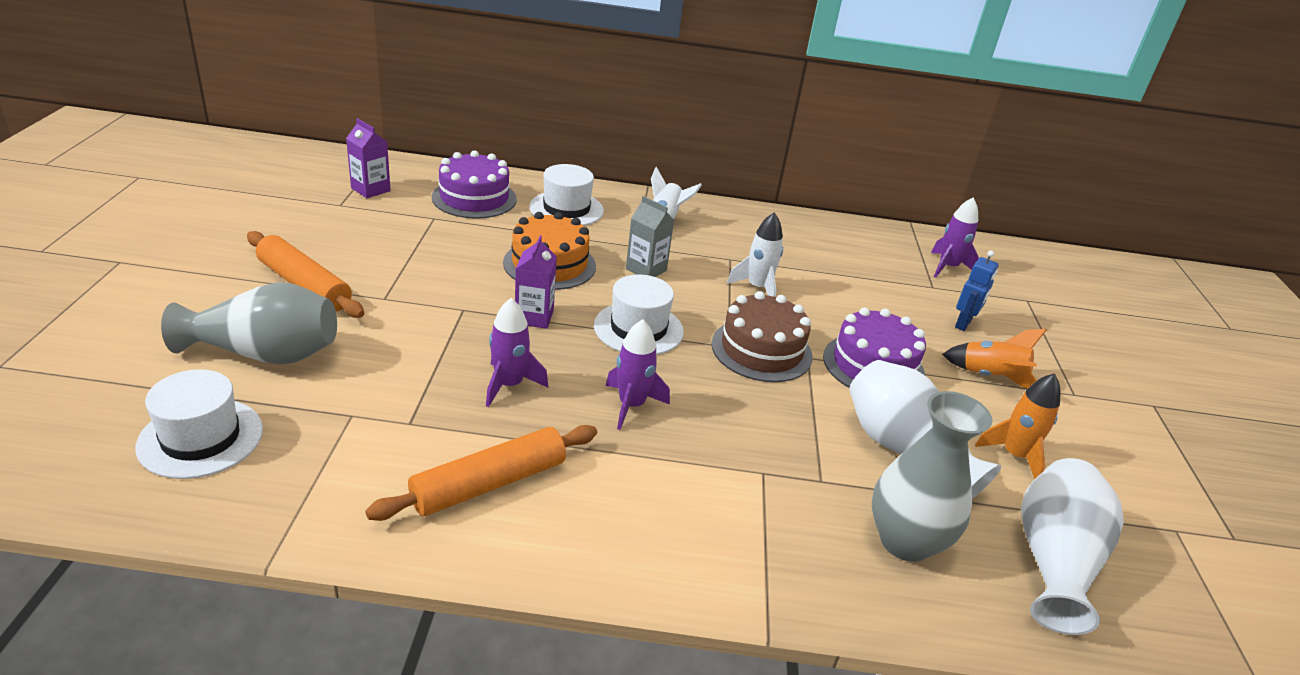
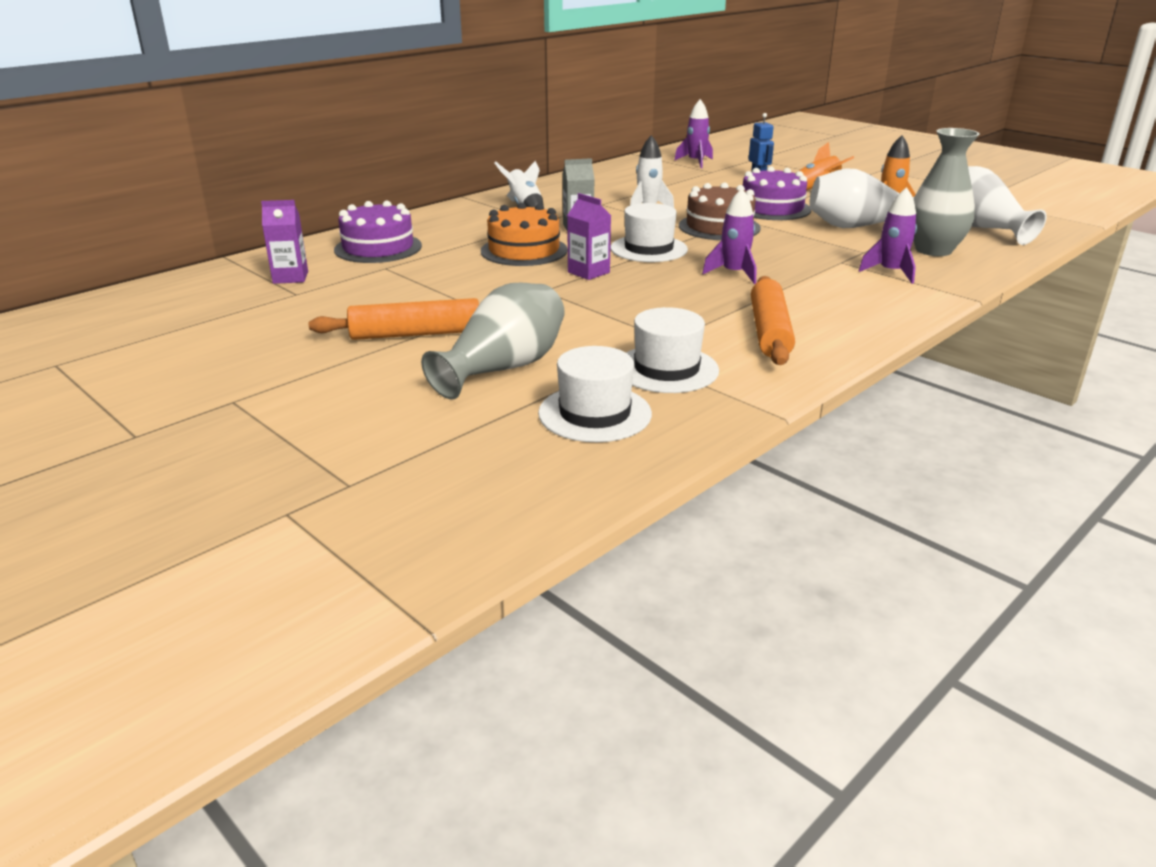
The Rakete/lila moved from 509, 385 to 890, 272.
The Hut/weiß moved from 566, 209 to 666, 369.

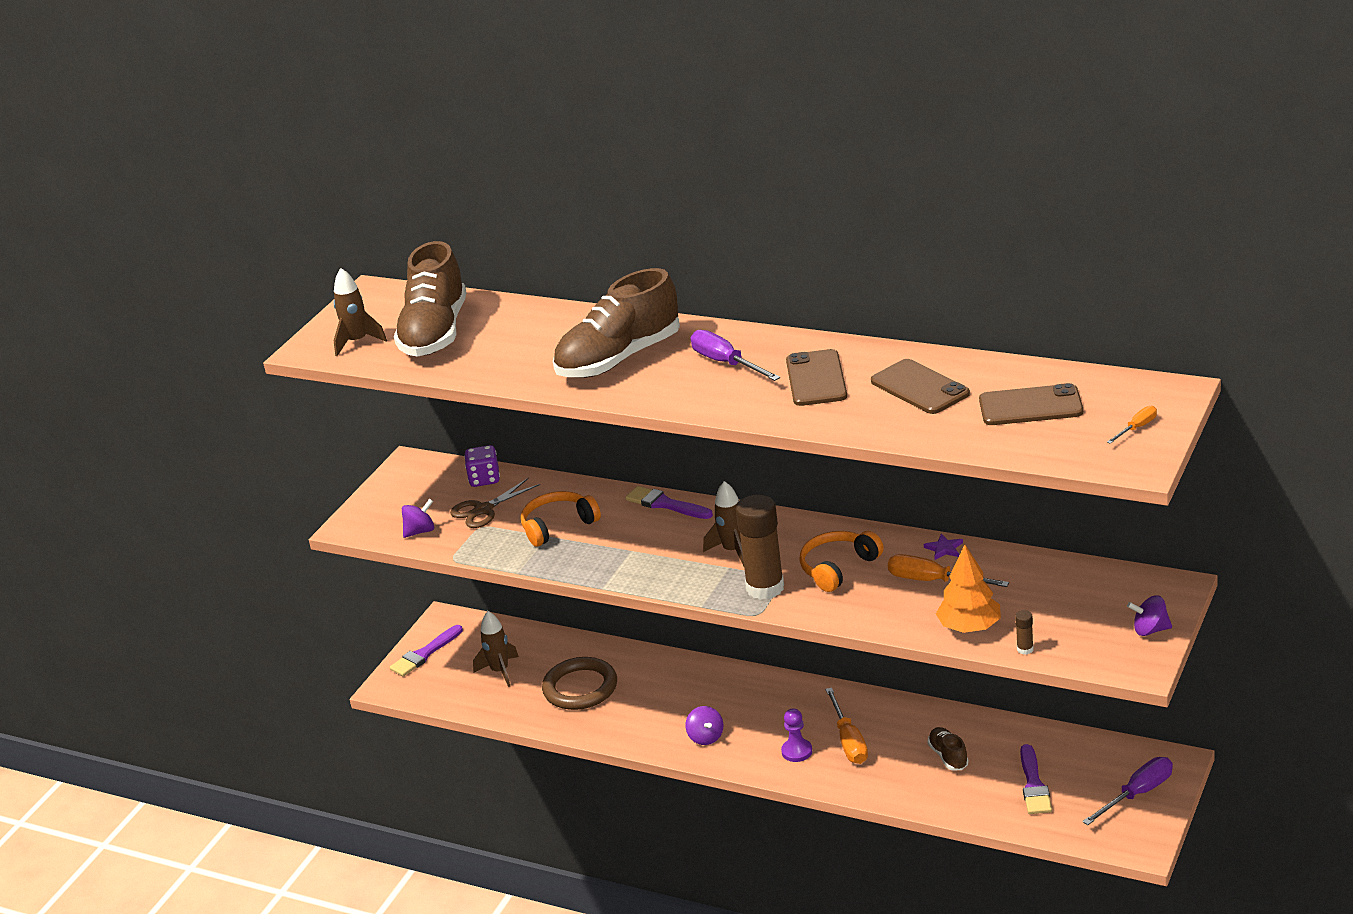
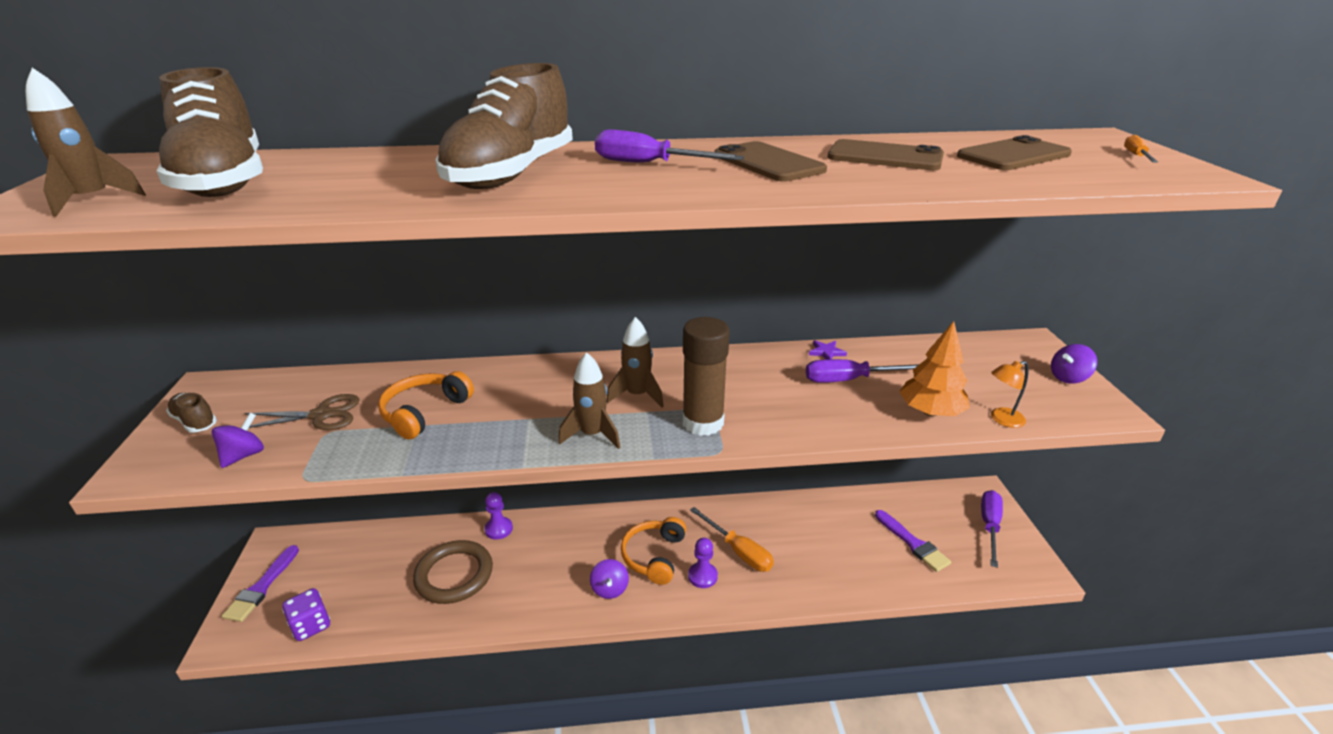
The Pinsel/lila at 665, 504 disappeared.
The Bauer/lila at 498, 529 appeared.
The Spielwürfel/lila moved from 484, 479 to 311, 625.
The Rakete/braun moved from 500, 671 to 592, 435.
The Kopfhörer/orange moved from 838, 568 to 654, 556.
The Schuh/braun moved from 948, 756 to 195, 421.
The Klebestift/braun at 1025, 649 was replaced by the Lampe/orange at 1001, 419.
The Schraubenzieher/orange at 933, 581 became the Schraubenzieher/lila at 850, 380.
The Schere/braun at 483, 510 turned 120 degrees counterclockwise.
The Kreisel/lila at 706, 737 turned 45 degrees clockwise.

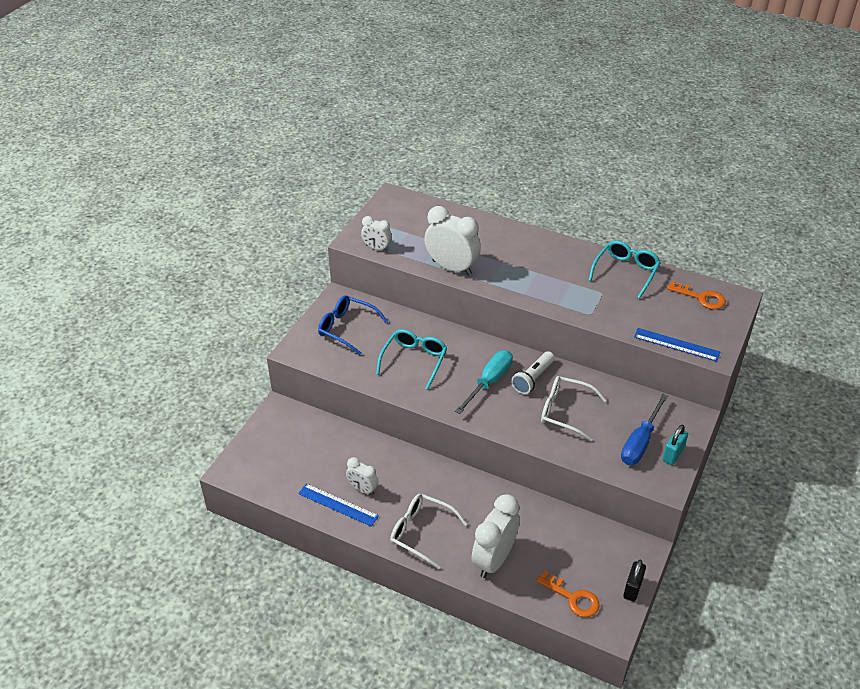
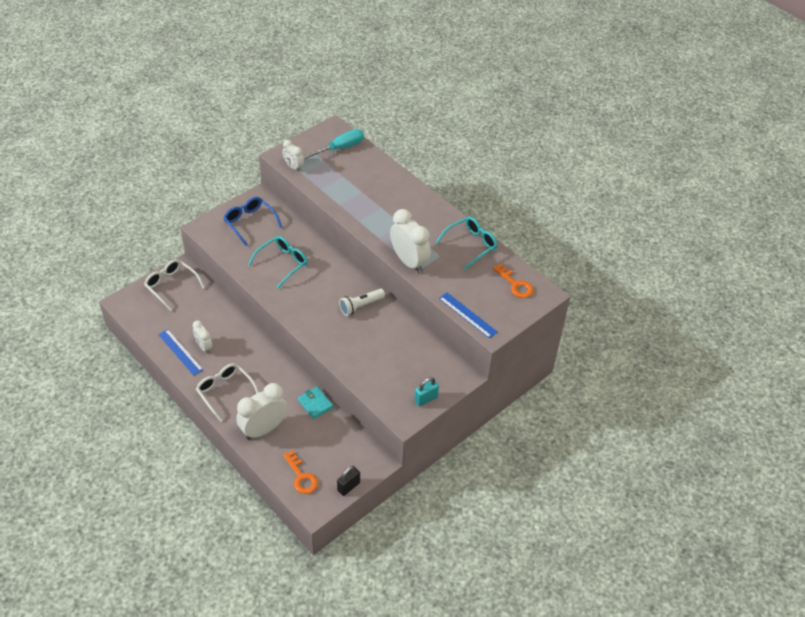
The Schraubenzieher/blau at 640, 442 disappeared.
The Geldbörse/türkis at 315, 404 appeared.
The Wecker/weiß moved from 452, 267 to 409, 262.
The Schraubenzieher/türkis moved from 489, 382 to 339, 148.
The Brille/weiß moved from 565, 412 to 171, 286.

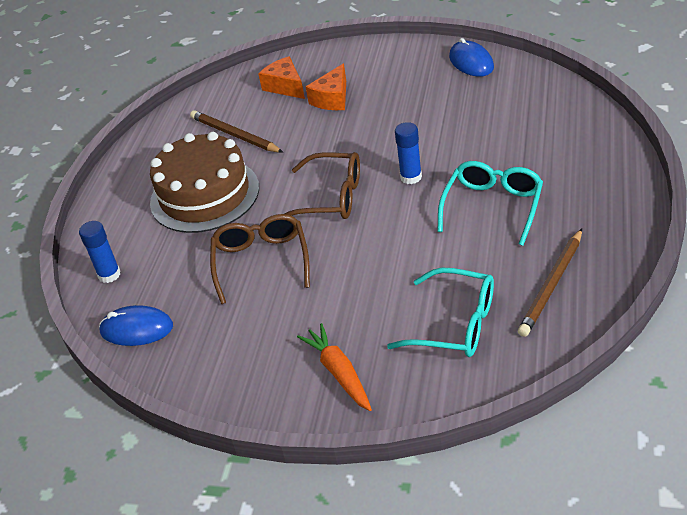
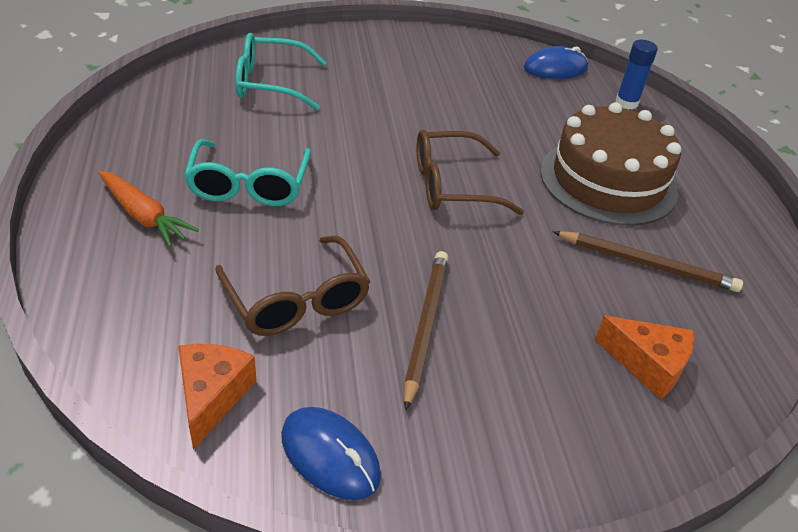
The Klebestift/blau at 411, 177 disappeared.
The Brille/braun moved from 261, 261 to 296, 300.
The Karotte/orange moved from 338, 372 to 144, 216.
The Käse/orange moved from 332, 99 to 212, 396.
The Bleistift/braun moved from 552, 285 to 425, 326.

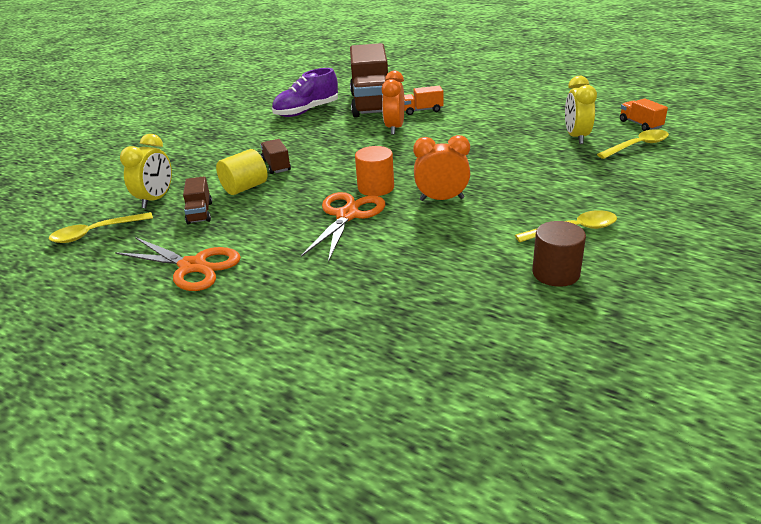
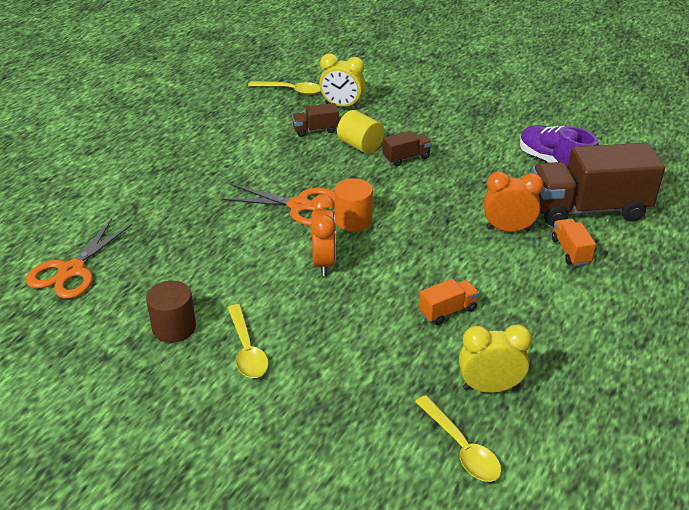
The Schere/orange moved from 193, 266 to 71, 271.
The Lastwagen/orange moved from 640, 124 to 447, 311.
The Löffel/gelb at 95, 233 turned 135 degrees clockwise.

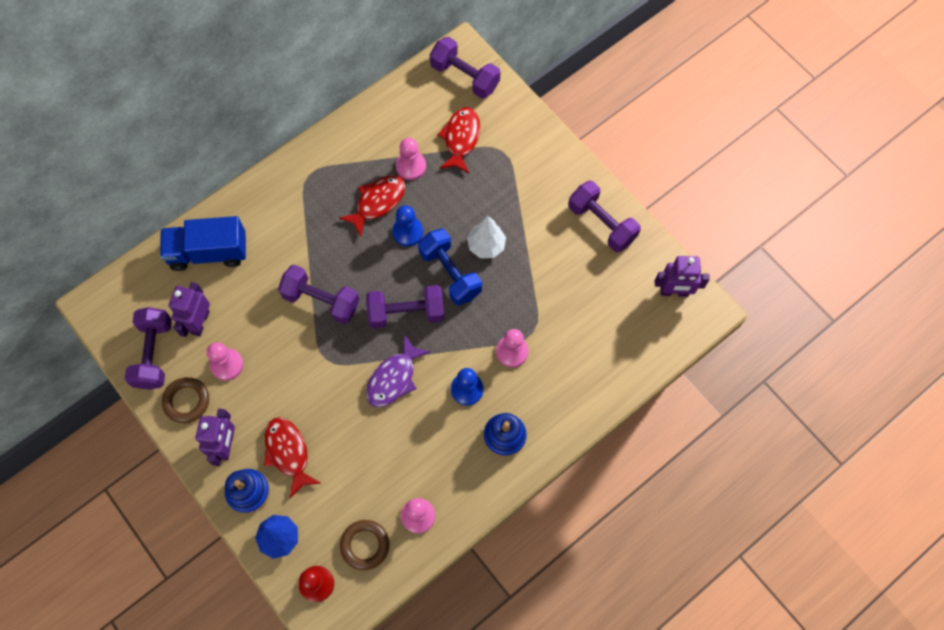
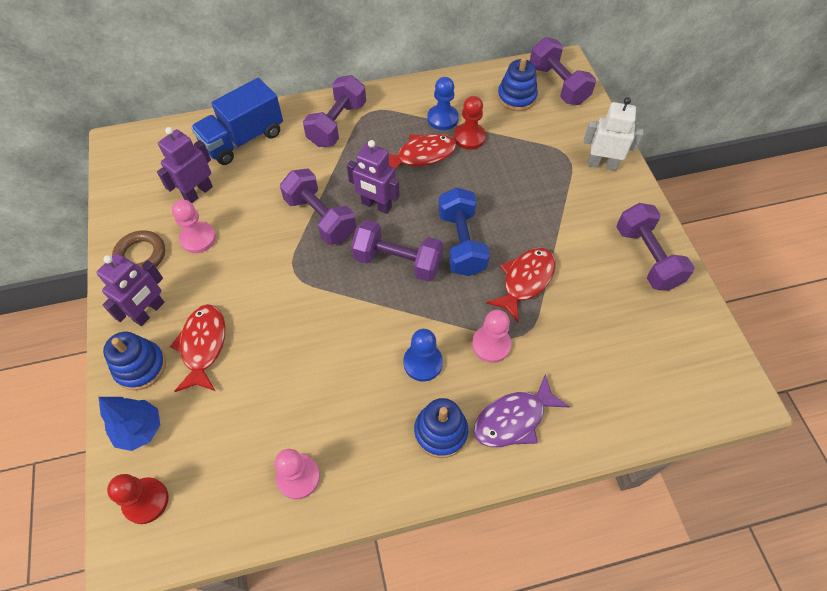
The Ring/braun at 365, 545 disappeared.
The Baum/weiß at 486, 246 disappeared.
The Stapelspielzeug/blau at 516, 97 appeared.
The Roboter/weiß at 602, 164 appeared.
The Hantel/lila moved from 154, 354 to 337, 124.
The Fisch/lila moved from 394, 378 to 514, 419.
The Bauer/blau moved from 407, 232 to 442, 118.
The Fisch/rot moved from 461, 139 to 525, 281.
The Roboter/lila moved from 674, 292 to 376, 205.
The Bauer/rosa at 411, 166 became the Bauer/rot at 469, 137.
The Lastwagen/blau at 208, 252 turned 60 degrees counterclockwise.

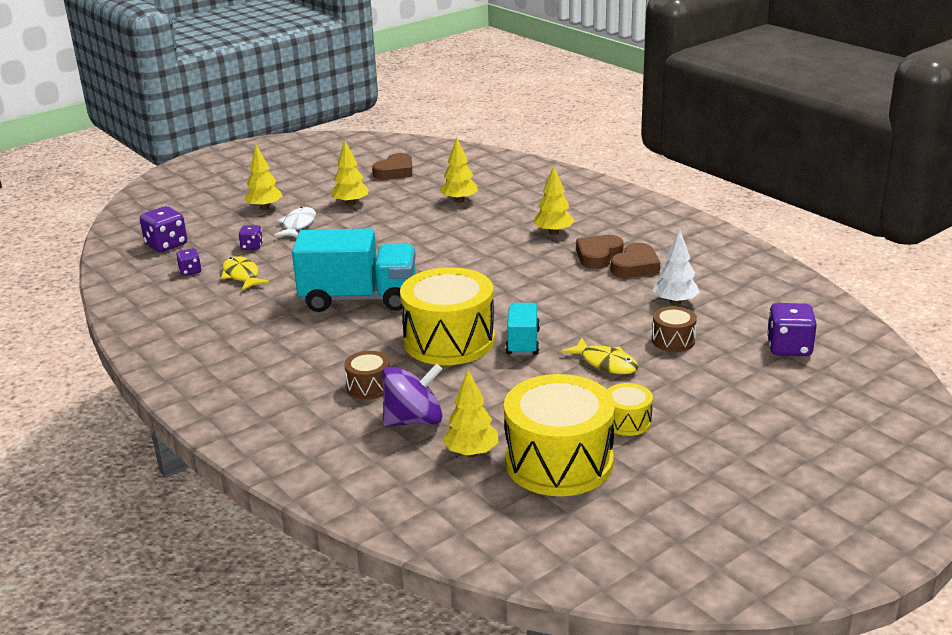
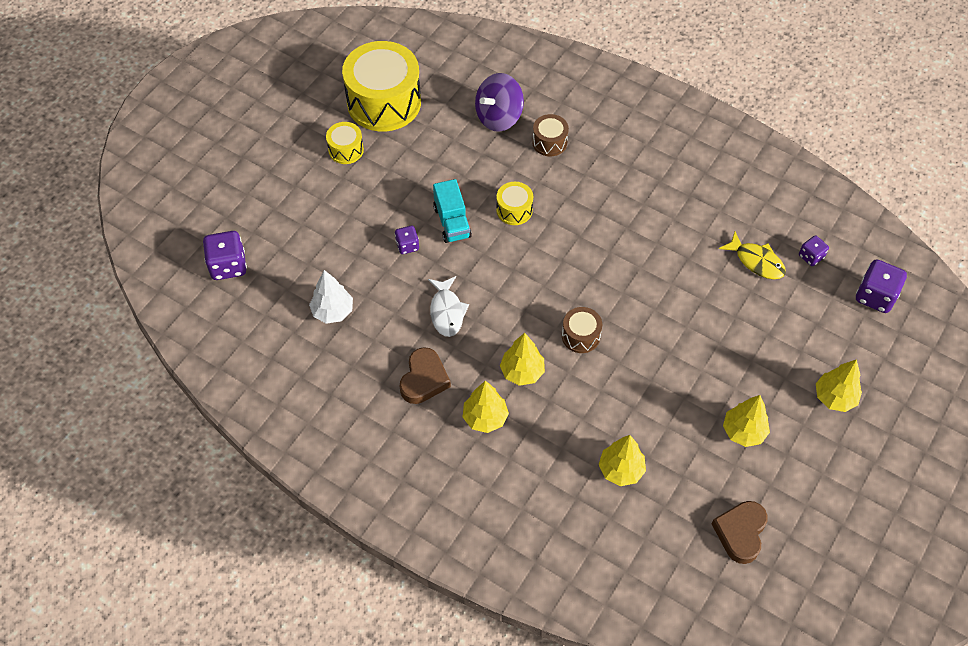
The Lastwagen/türkis at 359, 299 disappeared.
The Fisch/gelb at 606, 363 disappeared.
The Herz/braun at 635, 266 disappeared.
The Spielwürfel/lila moved from 252, 246 to 407, 246.
The Fisch/weiß moved from 298, 225 to 447, 311.
The Baum/gelb moved from 471, 453 to 522, 372.
The Trommel/braun moved from 673, 340 to 580, 336.
The Trommel/gelb at 449, 341 changed to 0.46 times the size.

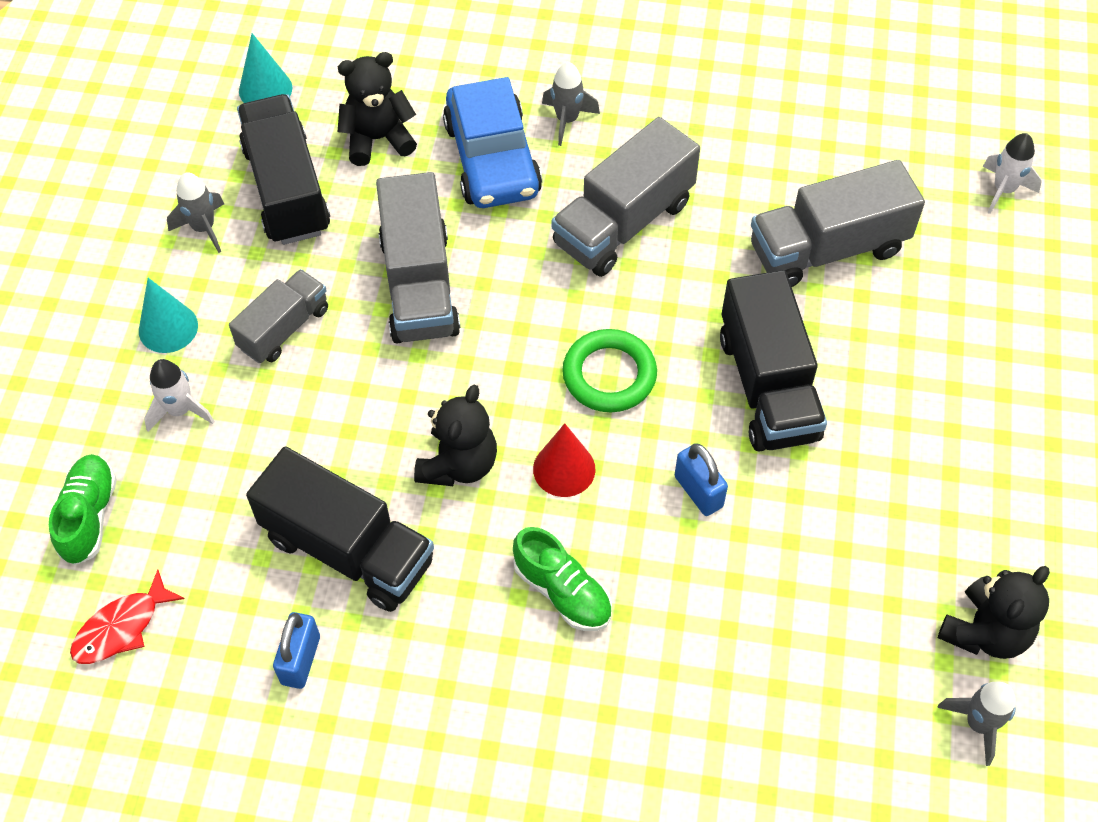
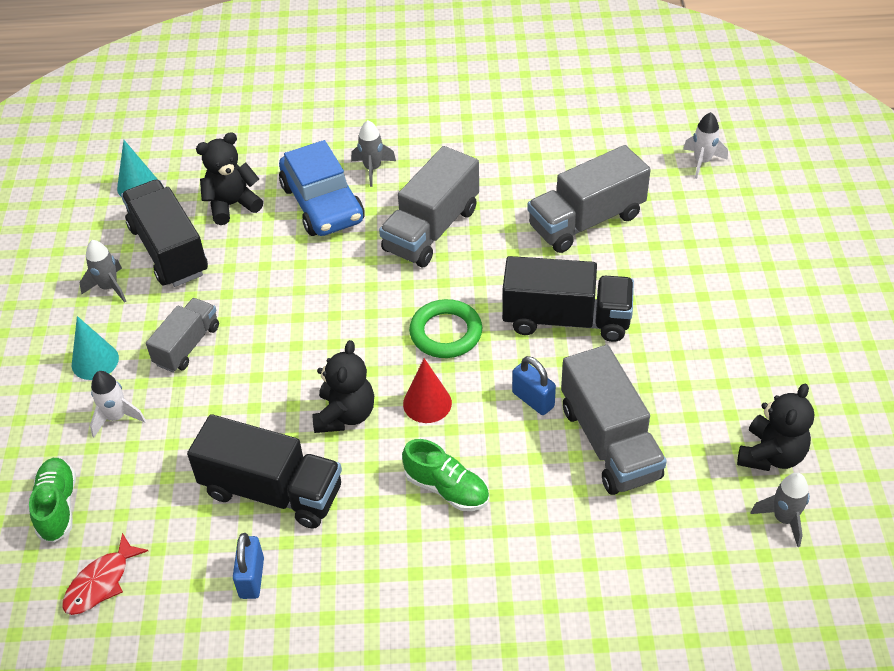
The Lastwagen/grau moved from 419, 285 to 609, 442.
The Lastwagen/schwarz at 767, 386 turned 60 degrees counterclockwise.

